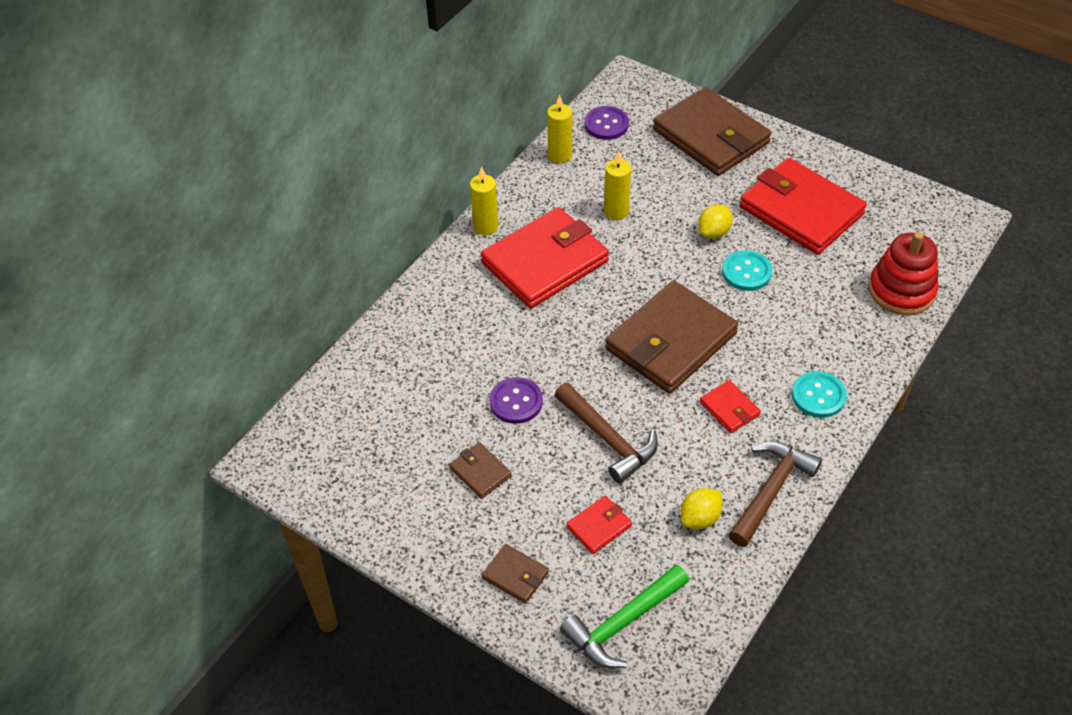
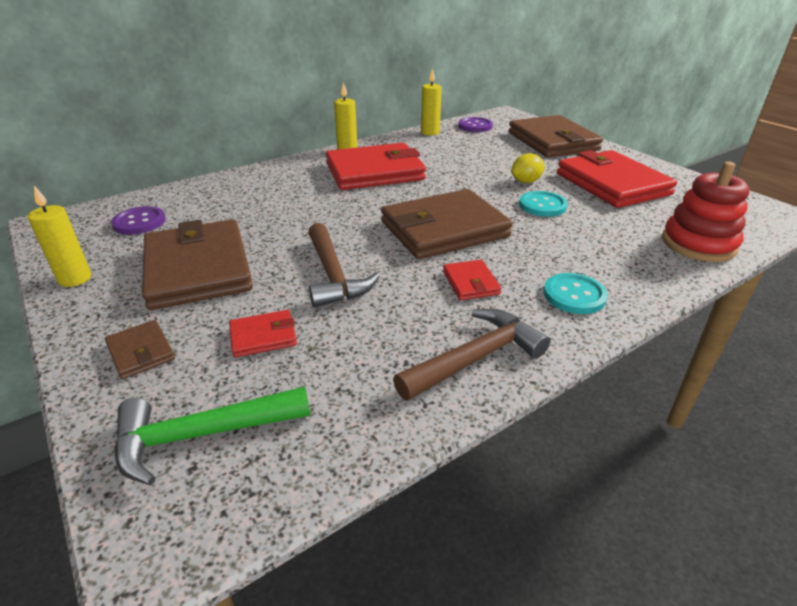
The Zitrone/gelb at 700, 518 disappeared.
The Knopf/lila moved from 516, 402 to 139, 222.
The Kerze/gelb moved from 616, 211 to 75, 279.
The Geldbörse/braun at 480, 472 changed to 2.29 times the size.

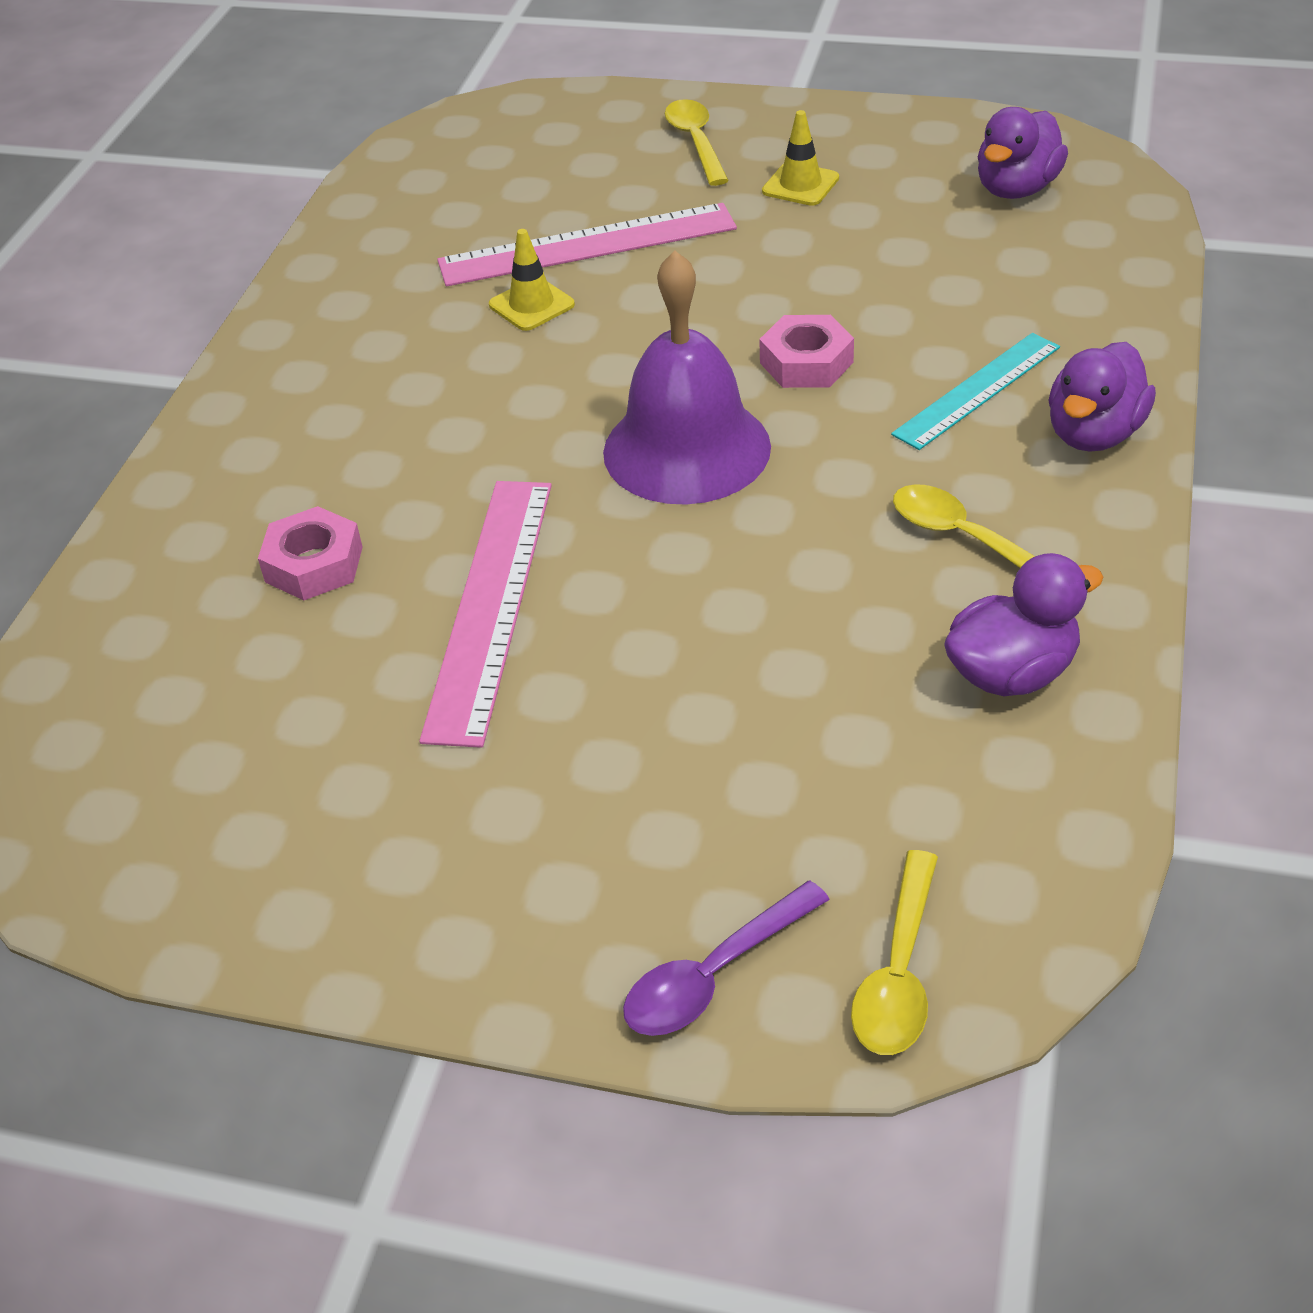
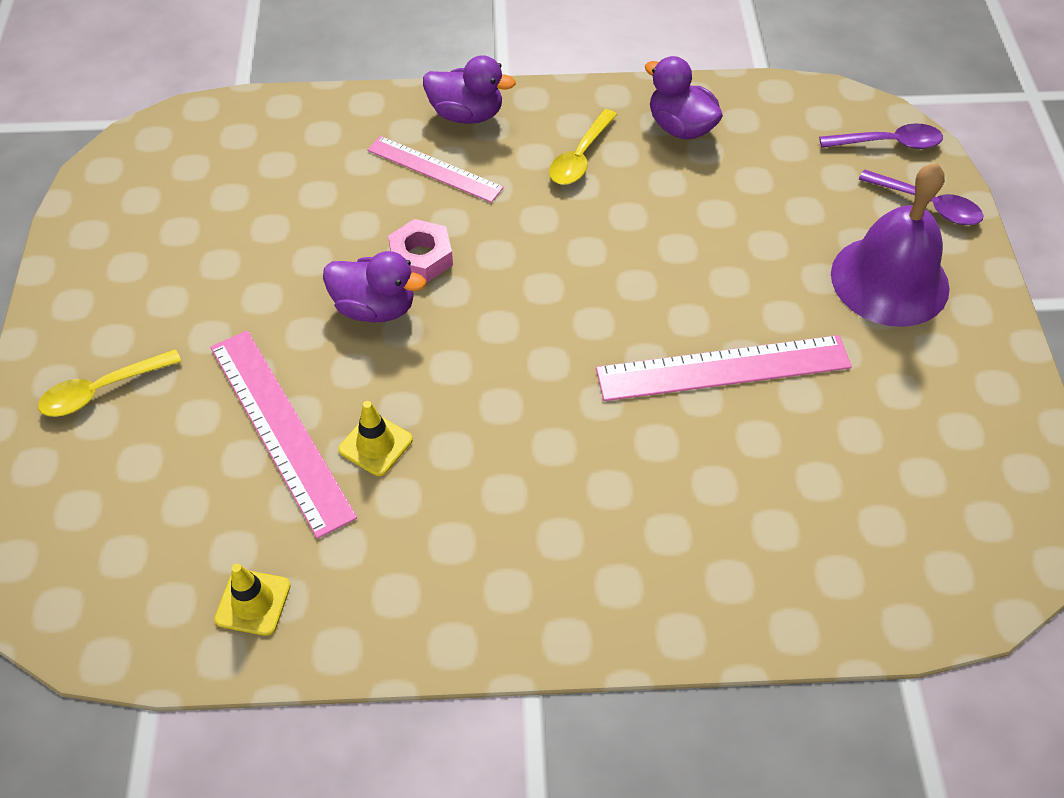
The Sechskantmutter/rosa at 314, 564 disappeared.
The Glocke/lila moved from 686, 449 to 889, 280.
The Leitkegel/gelb moved from 800, 185 to 253, 602.
The Ente/lila moved from 1016, 189 to 375, 308.
The Löffel/gelb at 899, 973 became the Löffel/lila at 888, 143.
The Lineal/türkis at 977, 390 became the Lineal/rosa at 434, 169.

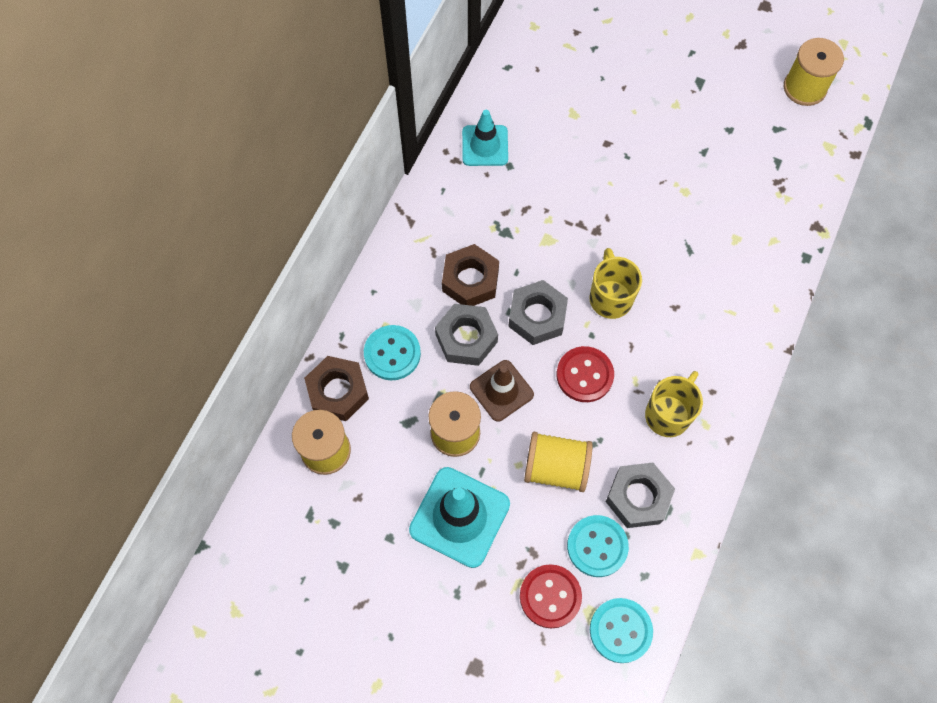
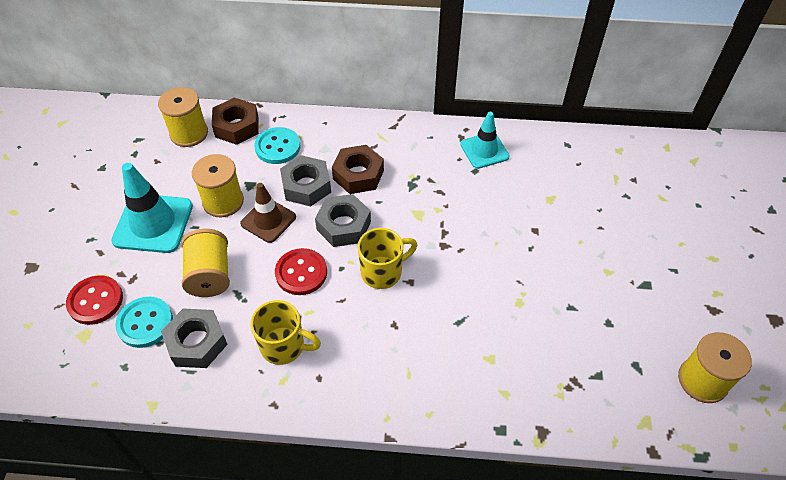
The Knopf/türkis at 620, 630 disappeared.

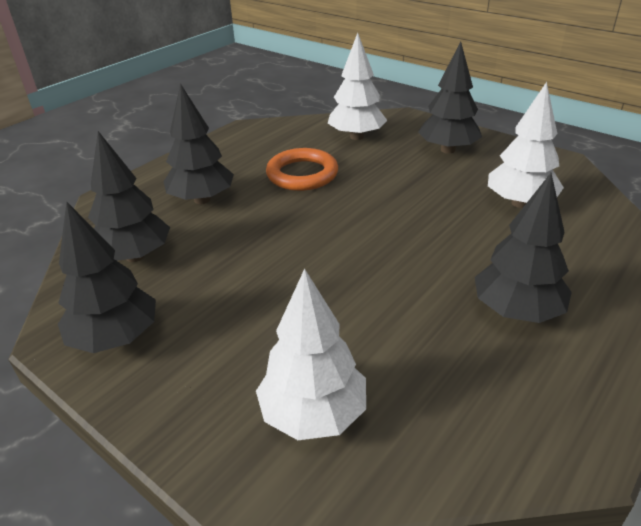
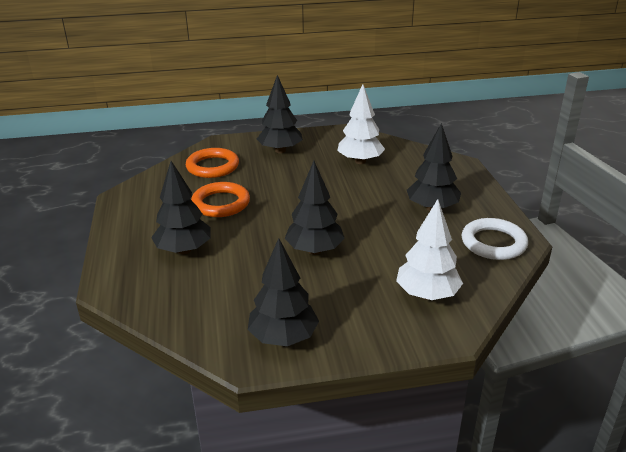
The Ring/weiß at 493, 243 appeared.
The Baum/schwarz moved from 135, 256 to 314, 250.
The Baum/weiß at 356, 136 was replaced by the Ring/orange at 212, 166.

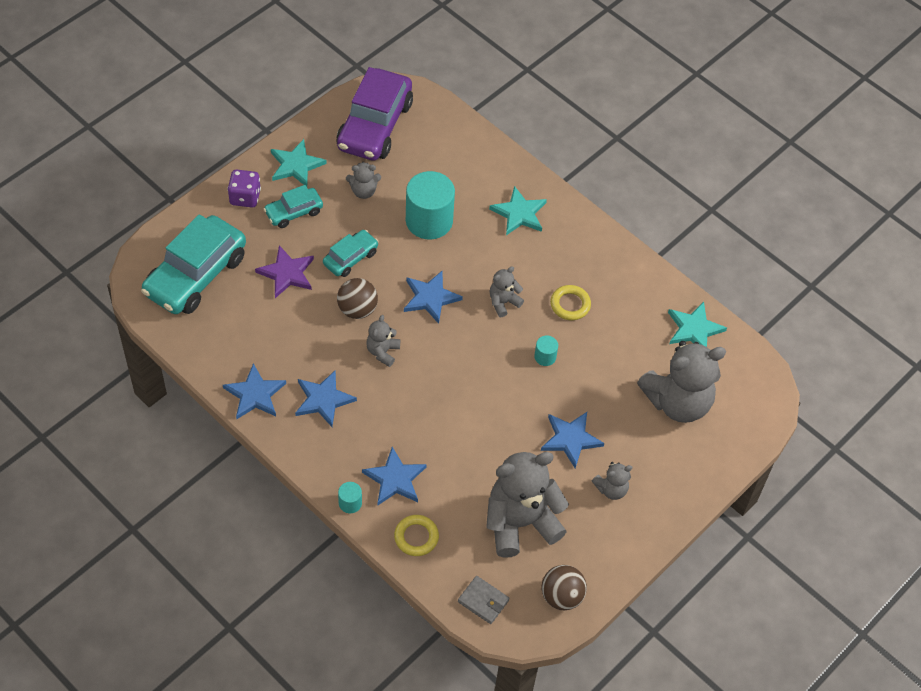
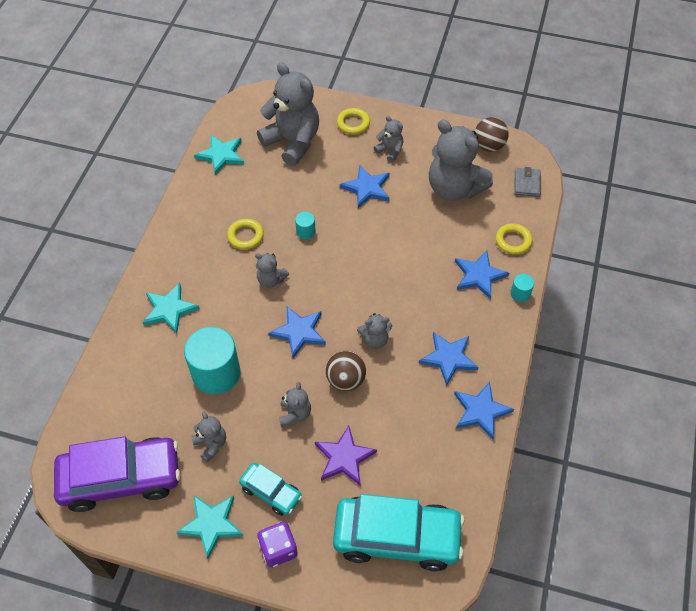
The Ring/gelb at 353, 123 appeared.
The Auto/türkis at 350, 258 was replaced by the Teddybär/grau at 295, 414.

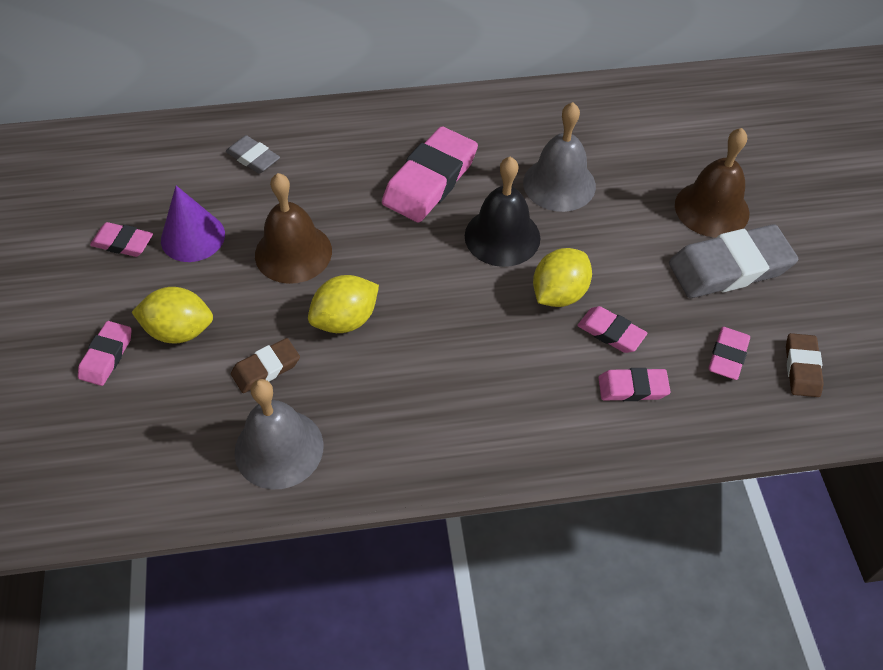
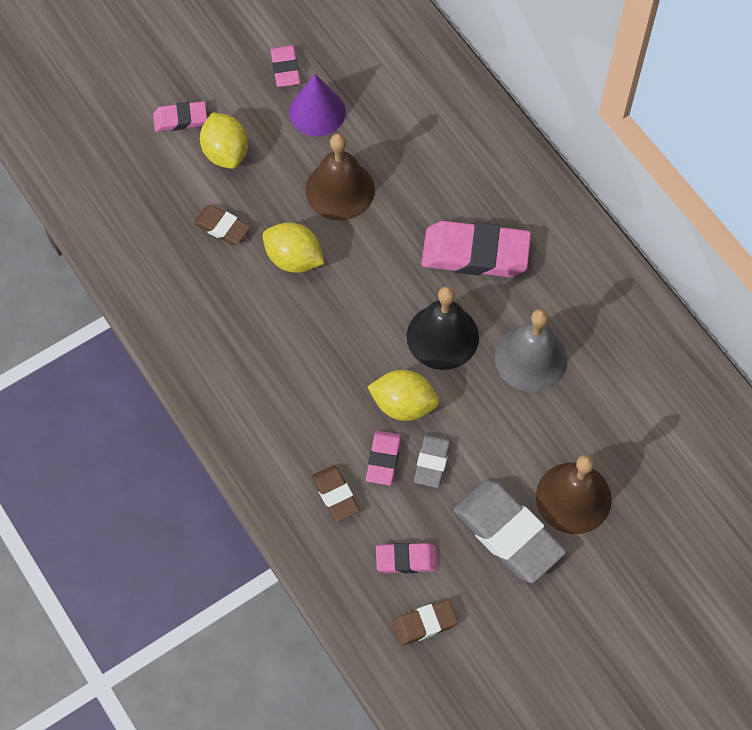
The Glocke/grau at 279, 448 disappeared.
The Radiergummi/grau moved from 253, 158 to 432, 461.
The Radiergummi/rosa at 632, 388 became the Radiergummi/braun at 335, 495.

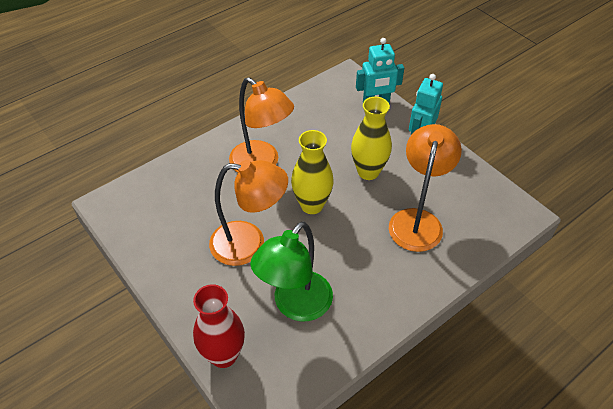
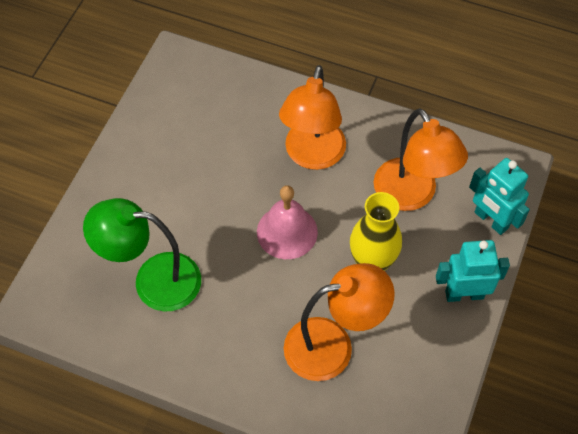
The Vase/rot at 223, 355 disappeared.
The Lampe/orange moved from 249, 244 to 411, 195.
The Vase/gelb at 312, 205 was replaced by the Glocke/rosa at 287, 232.

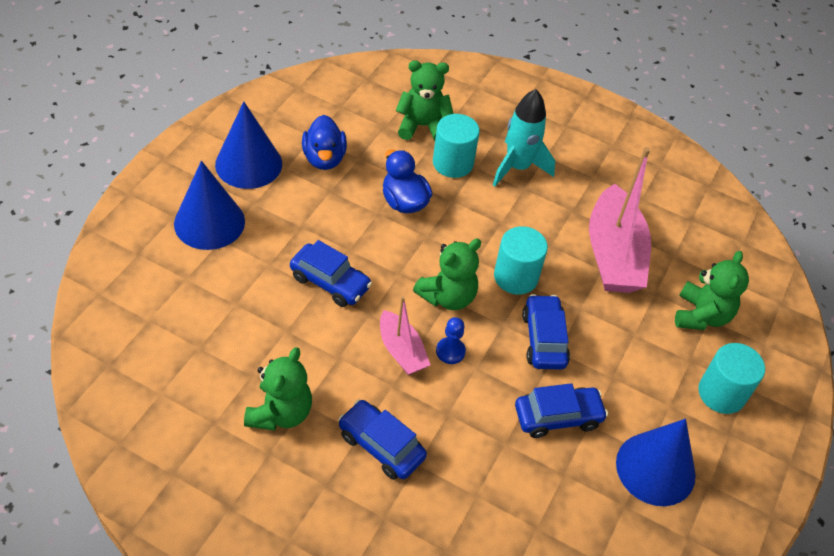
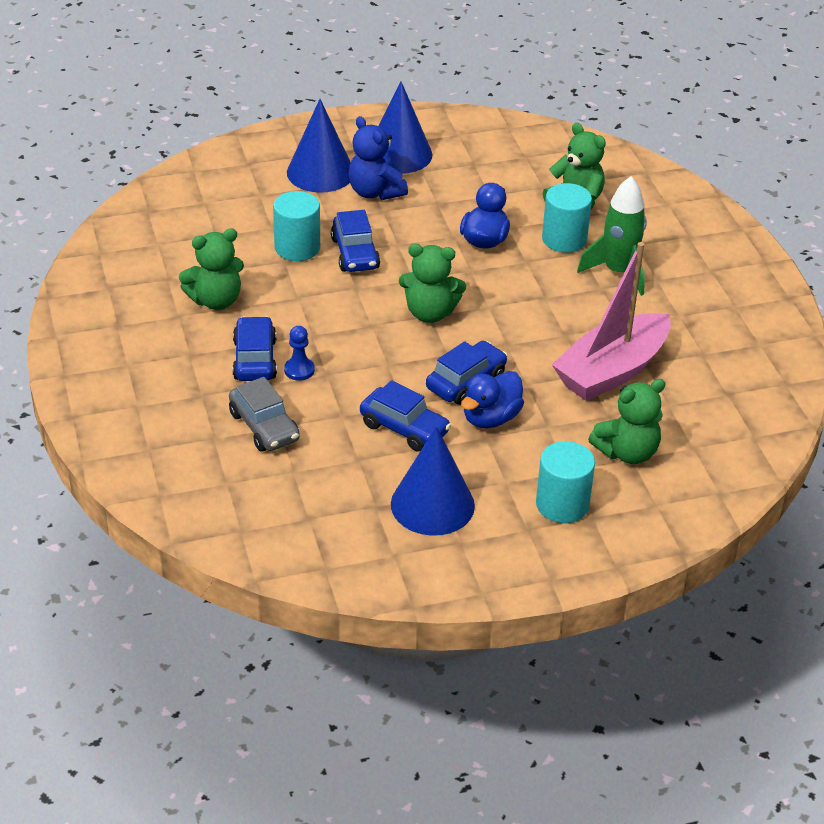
The Boot/rosa at 401, 351 disappeared.
The Auto/grau at 264, 427 appeared.
The Teddybär/blau at 375, 192 appeared.
The Ente/blau moved from 324, 158 to 490, 418.
The Bauer/blau moved from 450, 351 to 299, 370.
The Vollzylinder/türkis moved from 515, 277 to 297, 248.
The Rakete/türkis at 518, 167 became the Rakete/grün at 618, 272.

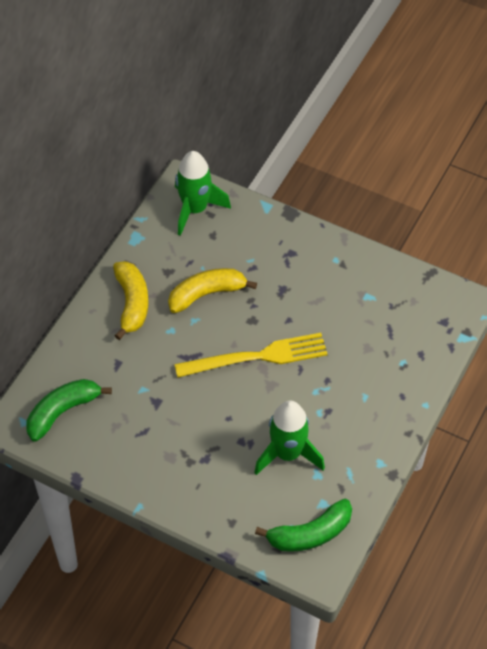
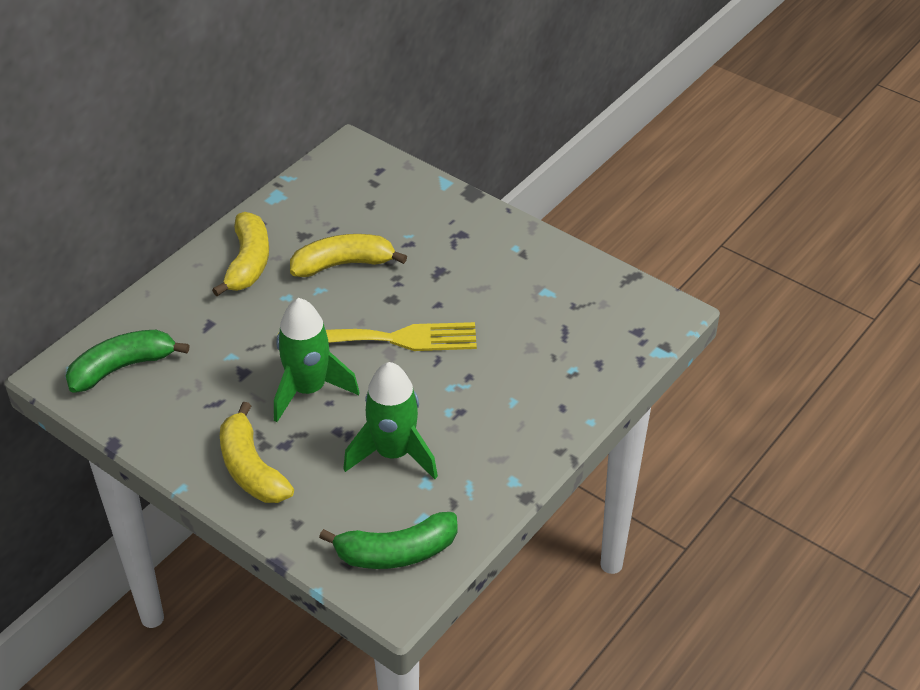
The Banane/gelb at 251, 469 appeared.
The Rakete/grün moved from 195, 209 to 308, 390.

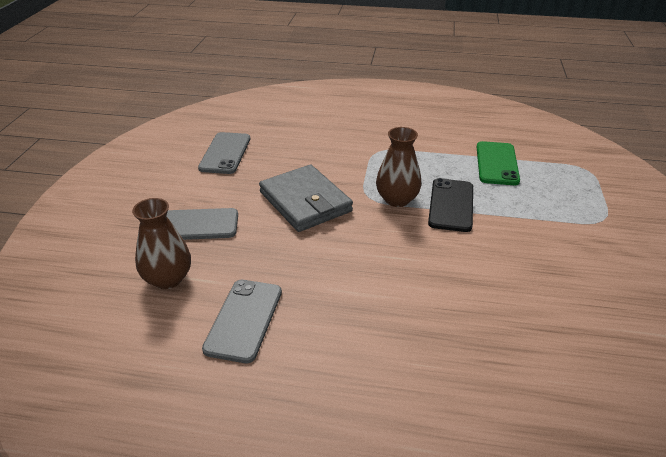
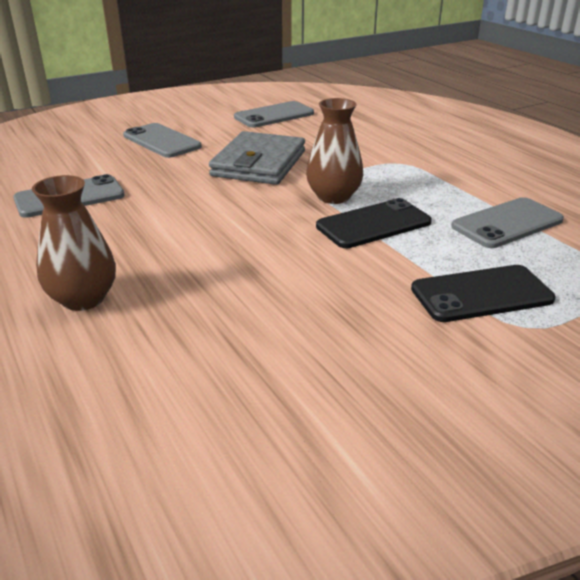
The Handy/schwarz at 481, 294 appeared.
The Vase/braun moved from 168, 279 to 83, 299.
The Handy/grün at 497, 163 became the Handy/grau at 507, 223.

